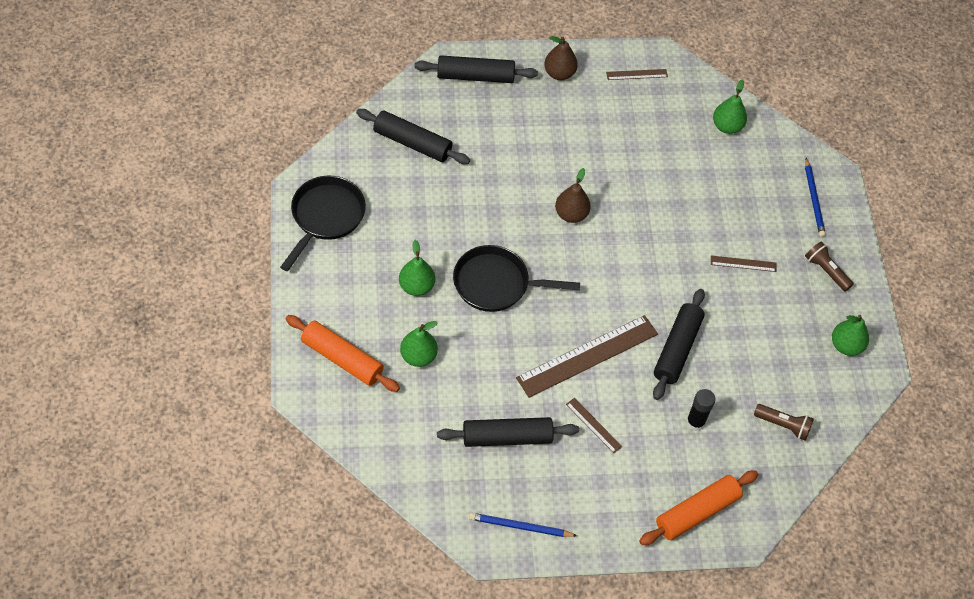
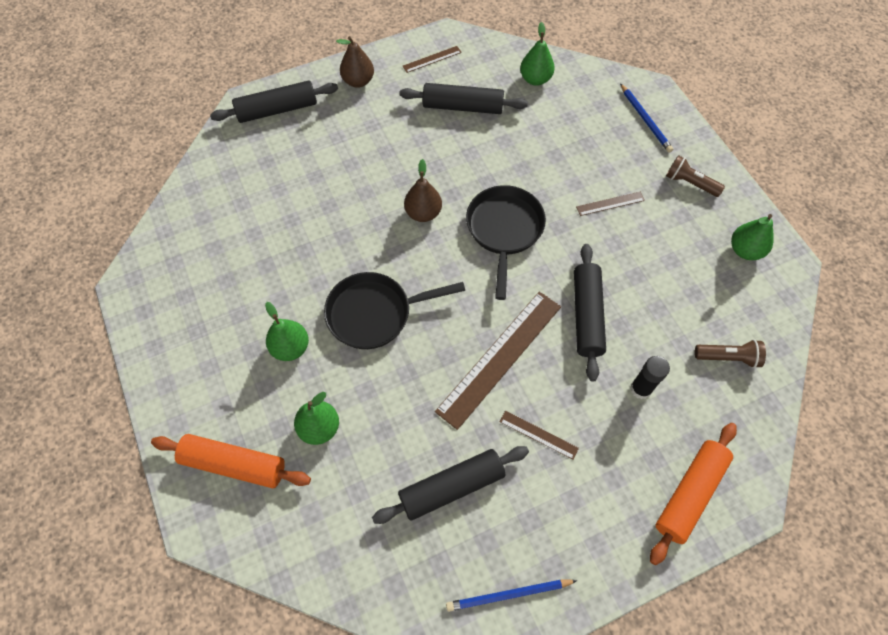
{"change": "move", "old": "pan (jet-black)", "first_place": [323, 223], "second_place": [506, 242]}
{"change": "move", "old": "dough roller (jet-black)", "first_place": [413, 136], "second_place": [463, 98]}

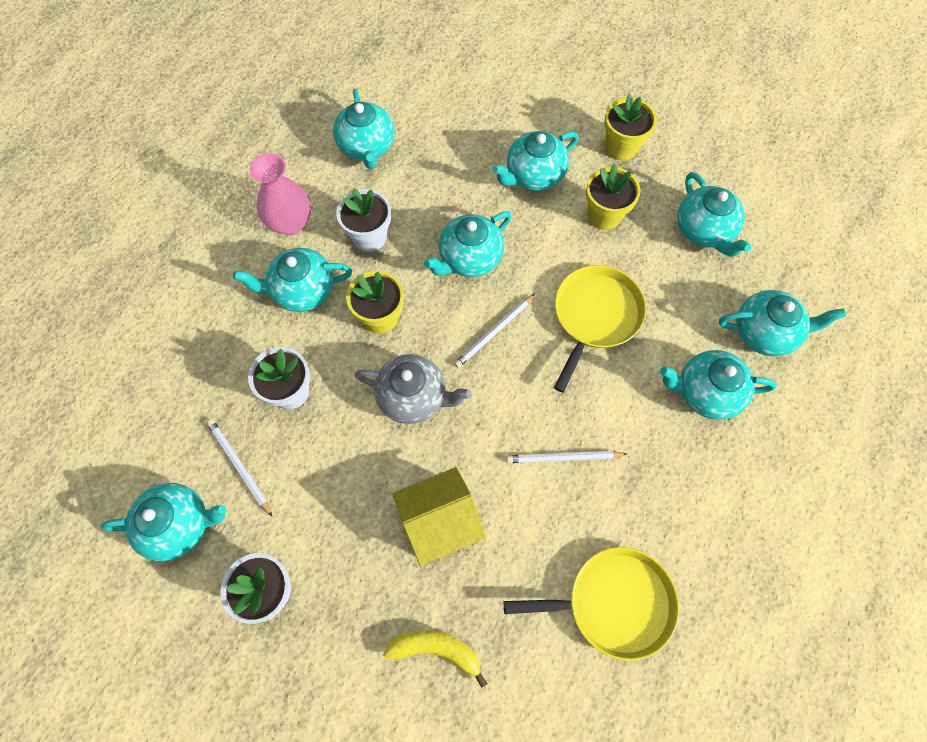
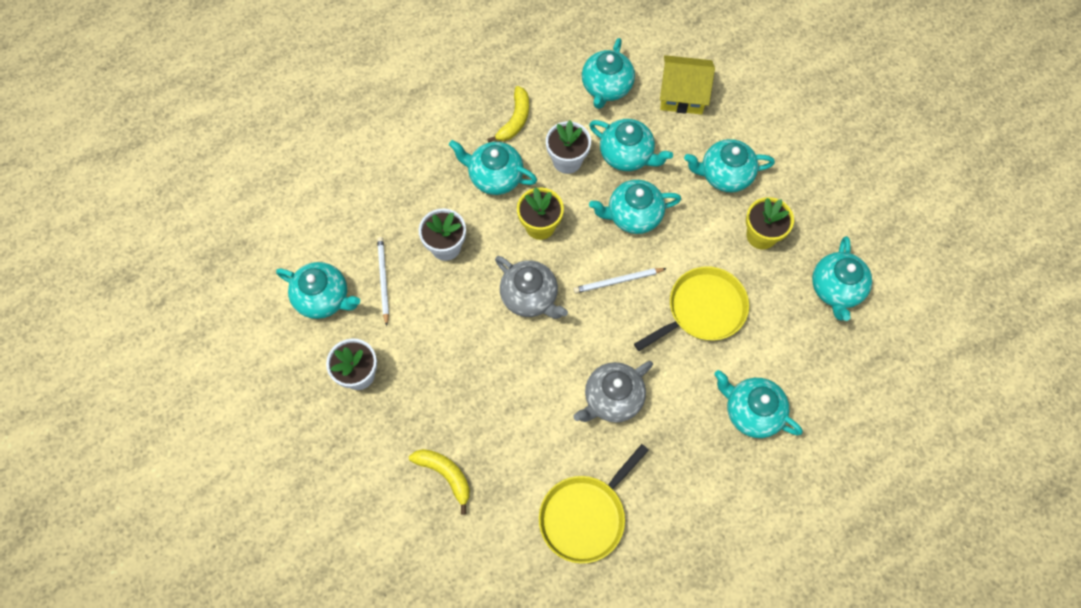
{"change": "delete", "old": "flower pot (bright yellow)", "first_place": [630, 127]}
{"change": "move", "old": "cottage (bright yellow)", "first_place": [439, 516], "second_place": [687, 85]}
{"change": "move", "old": "tea pot (turquoise)", "first_place": [782, 323], "second_place": [631, 145]}
{"change": "replace", "old": "tall vase (rosy)", "new": "toy banana (bright yellow)", "first_place": [280, 194], "second_place": [508, 114]}
{"change": "replace", "old": "pencil (pure white)", "new": "tea pot (grey)", "first_place": [566, 457], "second_place": [613, 391]}
{"change": "rotate", "old": "pan (bright yellow)", "first_place": [591, 604], "second_place": [594, 504], "degrees": 105}

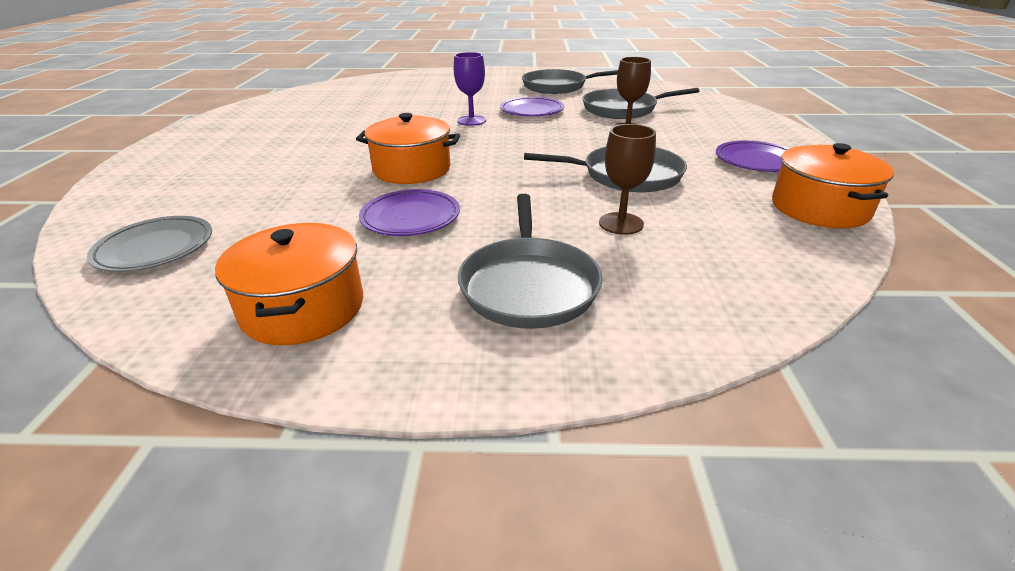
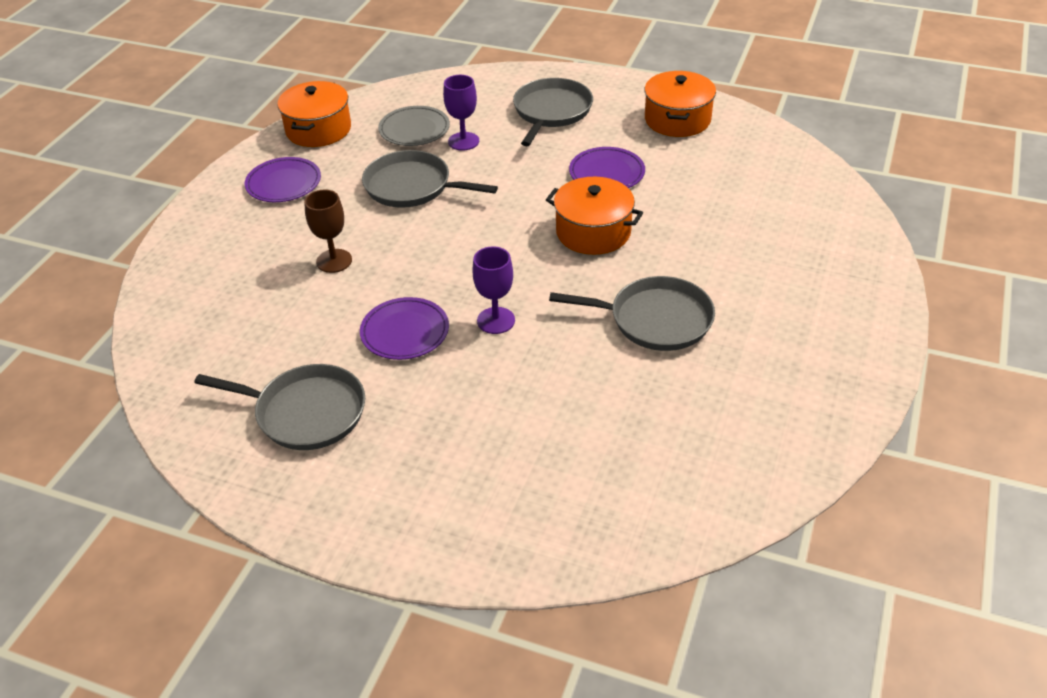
{"change": "move", "old": "dinner plate (grey)", "first_place": [149, 244], "second_place": [414, 126]}
{"change": "move", "old": "pan (grey)", "first_place": [641, 103], "second_place": [632, 313]}
{"change": "recolor", "old": "goblet (brown)", "new": "goblet (royal purple)", "first_place": [627, 179], "second_place": [461, 113]}

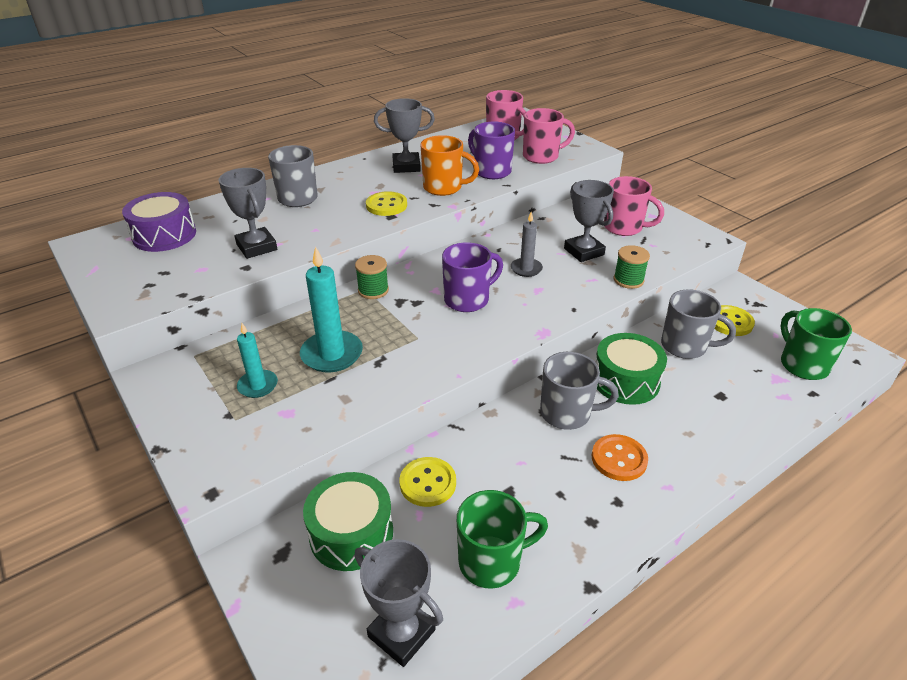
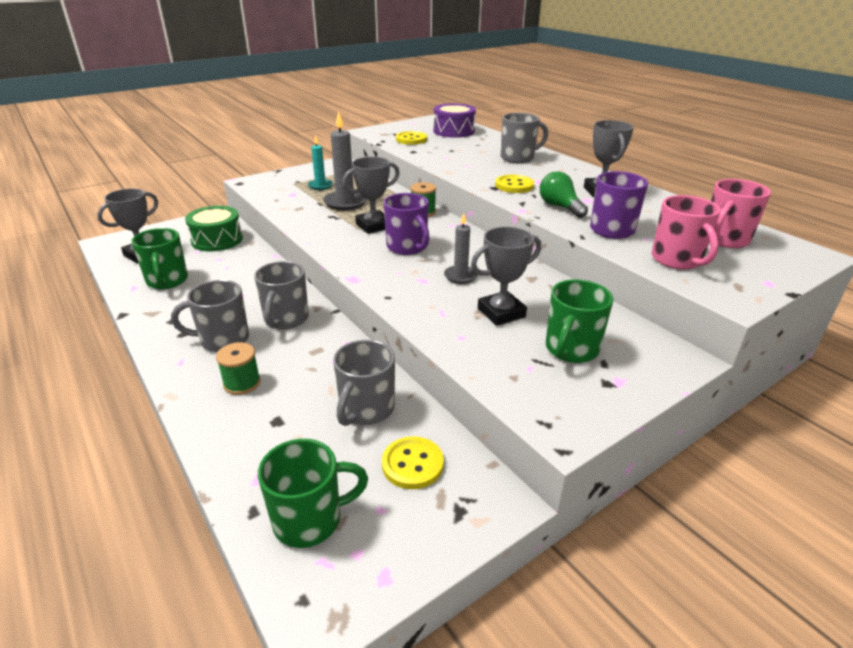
{"change": "delete", "old": "toy drum (emerald)", "first_place": [631, 369]}
{"change": "move", "old": "prize cup (grey)", "first_place": [248, 213], "second_place": [371, 195]}
{"change": "move", "old": "sewing button (bright yellow)", "first_place": [428, 482], "second_place": [411, 138]}
{"change": "move", "old": "bobbin (emerald)", "first_place": [632, 267], "second_place": [238, 368]}
{"change": "replace", "old": "mug (bright orange)", "new": "light bulb (emerald)", "first_place": [449, 165], "second_place": [564, 194]}
{"change": "replace", "old": "sewing button (bright orange)", "new": "mug (grey)", "first_place": [620, 457], "second_place": [210, 316]}
{"change": "recolor", "old": "wax candle (turquoise)", "new": "wax candle (grey)", "first_place": [331, 309], "second_place": [345, 160]}
{"change": "recolor", "old": "mug (rosy)", "new": "mug (emerald)", "first_place": [634, 206], "second_place": [580, 321]}

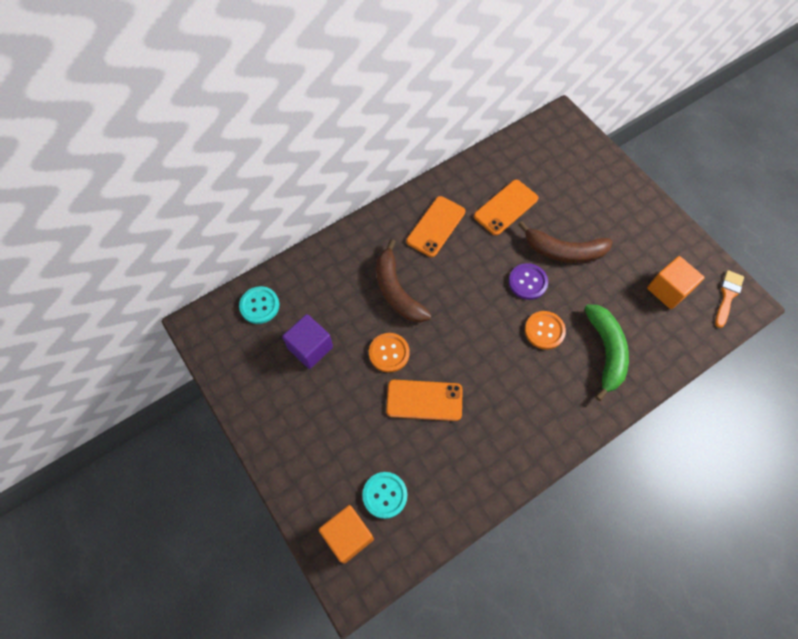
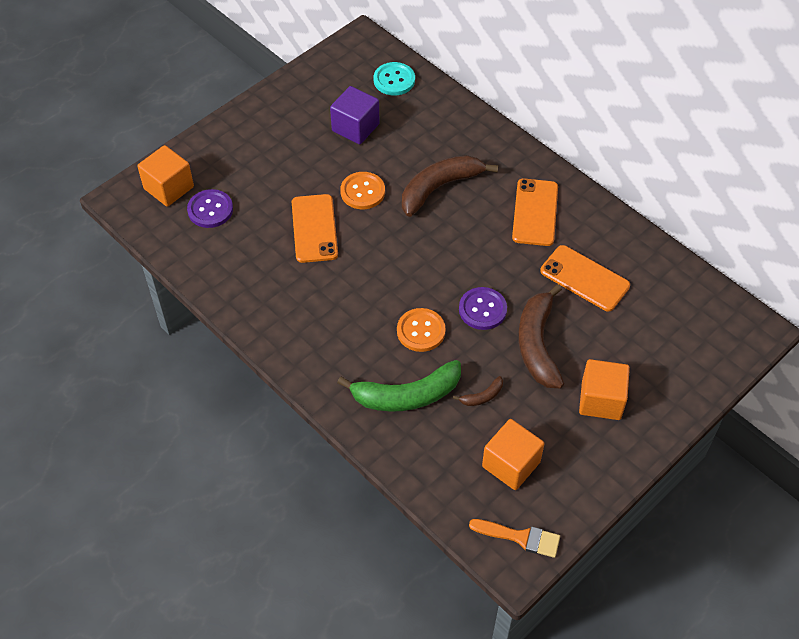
{"change": "insert", "new": "toy banana (brown)", "second_place": [478, 391]}
{"change": "insert", "new": "solid cube (bright orange)", "second_place": [604, 389]}
{"change": "recolor", "old": "sewing button (turquoise)", "new": "sewing button (royal purple)", "first_place": [384, 495], "second_place": [210, 208]}
{"change": "rotate", "old": "mobile phone (bright orange)", "first_place": [435, 226], "second_place": [535, 212], "degrees": 75}

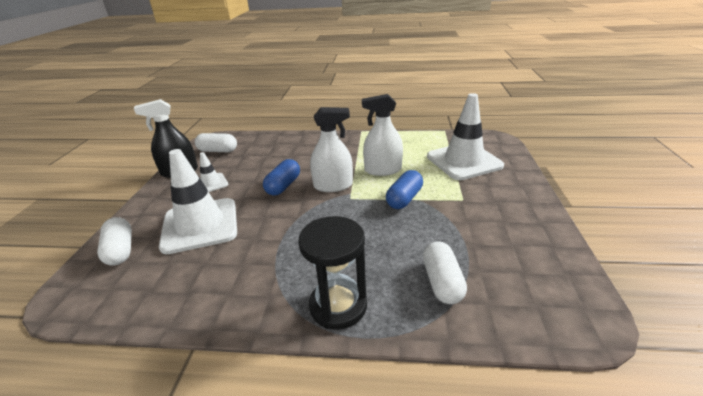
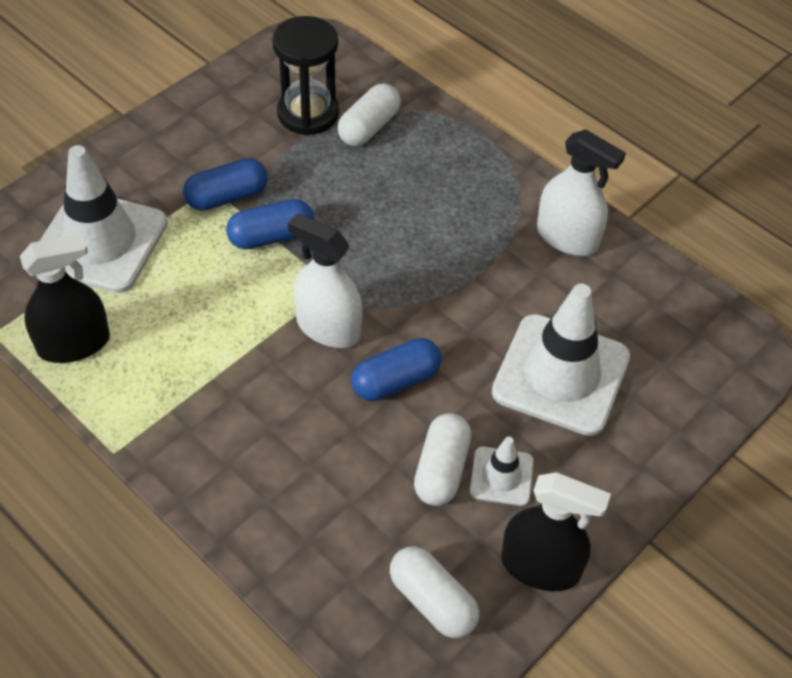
{"change": "insert", "new": "sprayer (jet-black)", "second_place": [65, 298]}
{"change": "insert", "new": "pill shape (cobalt)", "second_place": [225, 184]}
{"change": "move", "old": "pill shape (pure white)", "first_place": [114, 241], "second_place": [442, 459]}
{"change": "move", "old": "sandglass (jet-black)", "first_place": [332, 273], "second_place": [305, 75]}
{"change": "move", "old": "sprayer (pure white)", "first_place": [382, 135], "second_place": [581, 192]}

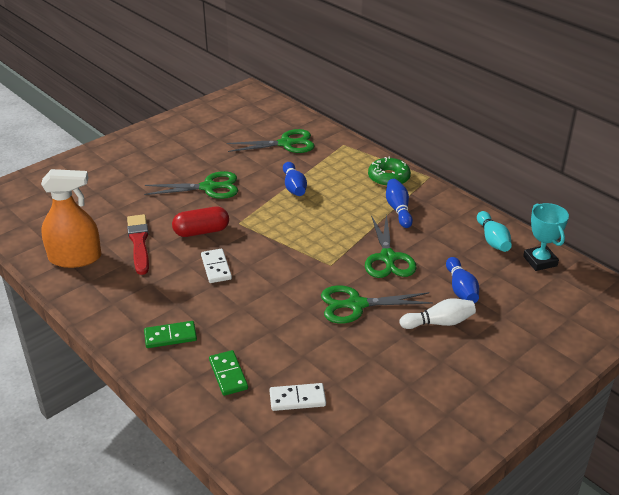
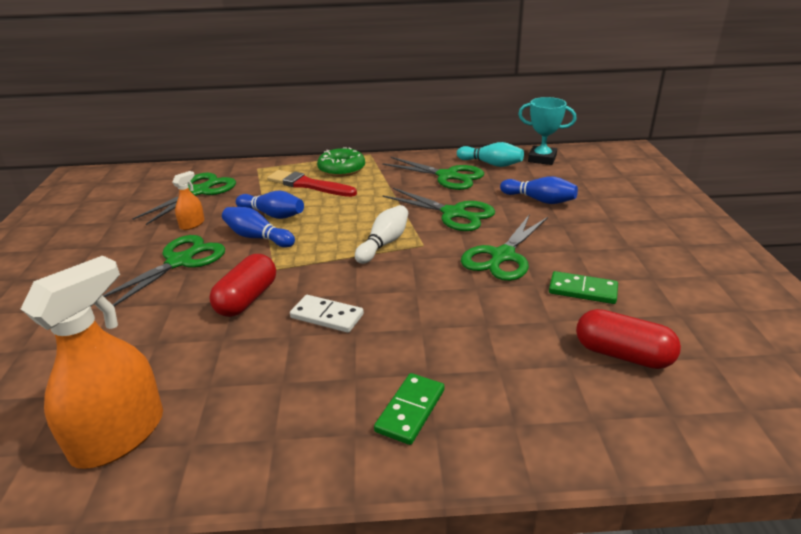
{"change": "insert", "new": "sprayer (bright orange)", "second_place": [188, 200]}
{"change": "insert", "new": "pair of scissors (emerald)", "second_place": [433, 173]}
{"change": "move", "old": "paintbrush (crimson)", "first_place": [138, 244], "second_place": [312, 183]}
{"change": "move", "old": "domino (emerald)", "first_place": [228, 373], "second_place": [583, 287]}
{"change": "move", "old": "bowling pin (cobalt)", "first_place": [399, 203], "second_place": [258, 227]}
{"change": "move", "old": "bowling pin (pure white)", "first_place": [438, 313], "second_place": [381, 234]}
{"change": "replace", "old": "domino (pure white)", "new": "pill shape (crimson)", "first_place": [297, 397], "second_place": [628, 339]}

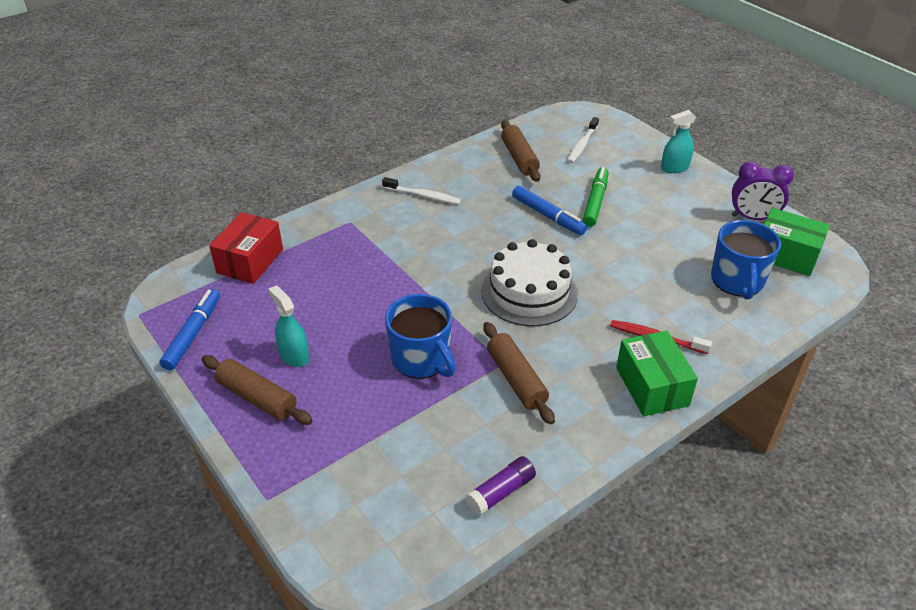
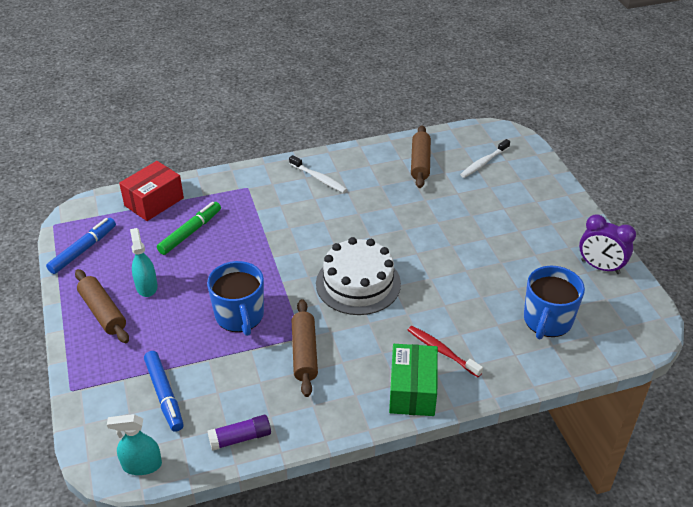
{"change": "delete", "old": "box (emerald)", "first_place": [797, 242]}
{"change": "move", "old": "marker pen (cobalt)", "first_place": [549, 210], "second_place": [164, 391]}
{"change": "move", "old": "marker pen (emerald)", "first_place": [595, 197], "second_place": [189, 228]}
{"change": "move", "old": "sprayer (turquoise)", "first_place": [678, 141], "second_place": [134, 444]}

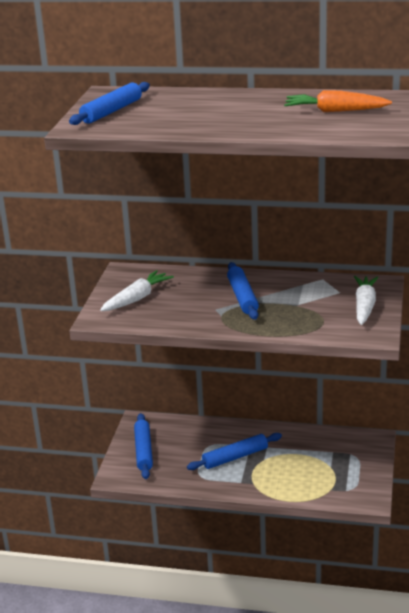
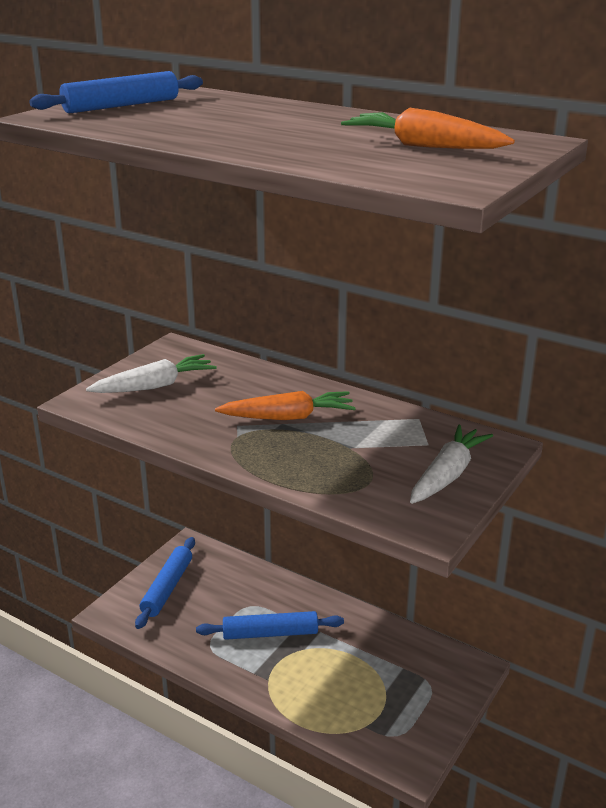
{"change": "replace", "old": "dough roller (cobalt)", "new": "toy carrot (bright orange)", "first_place": [243, 291], "second_place": [285, 405]}

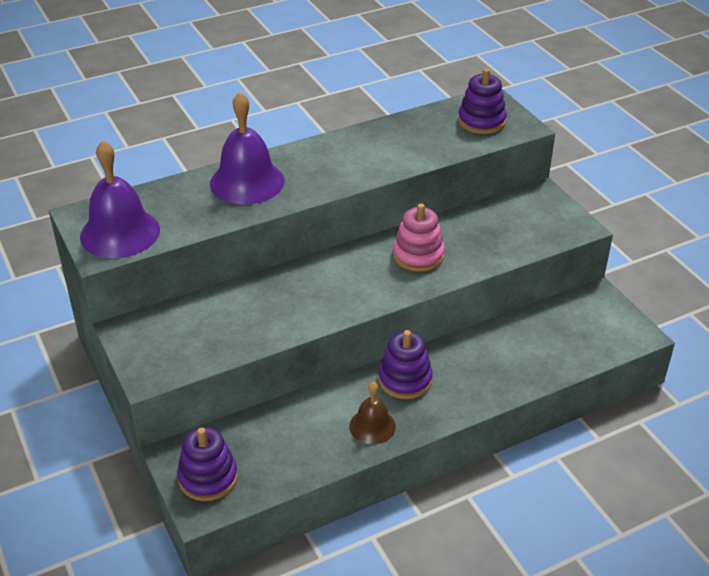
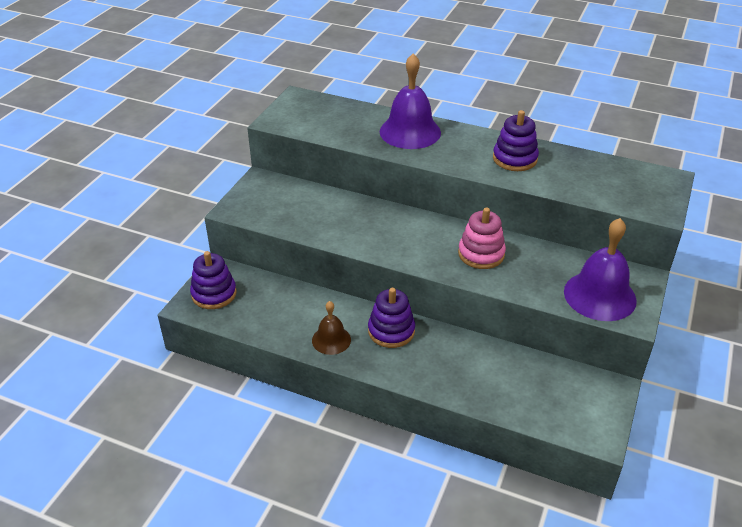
{"change": "move", "old": "bell (royal purple)", "first_place": [120, 199], "second_place": [600, 269]}
{"change": "move", "old": "stacking rings (royal purple)", "first_place": [482, 101], "second_place": [516, 140]}

